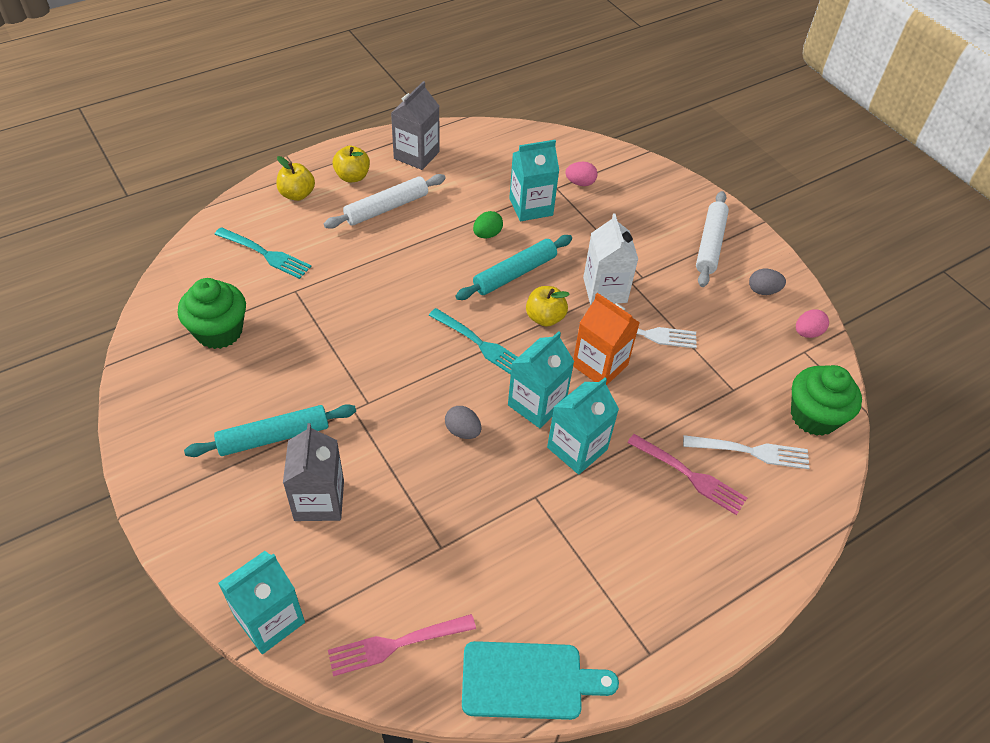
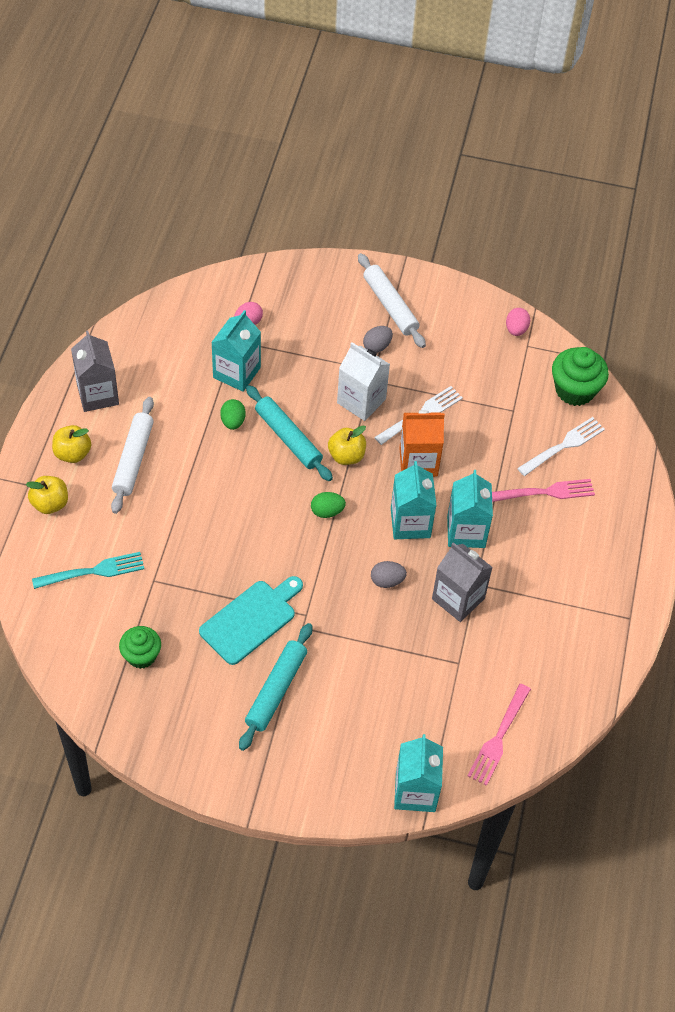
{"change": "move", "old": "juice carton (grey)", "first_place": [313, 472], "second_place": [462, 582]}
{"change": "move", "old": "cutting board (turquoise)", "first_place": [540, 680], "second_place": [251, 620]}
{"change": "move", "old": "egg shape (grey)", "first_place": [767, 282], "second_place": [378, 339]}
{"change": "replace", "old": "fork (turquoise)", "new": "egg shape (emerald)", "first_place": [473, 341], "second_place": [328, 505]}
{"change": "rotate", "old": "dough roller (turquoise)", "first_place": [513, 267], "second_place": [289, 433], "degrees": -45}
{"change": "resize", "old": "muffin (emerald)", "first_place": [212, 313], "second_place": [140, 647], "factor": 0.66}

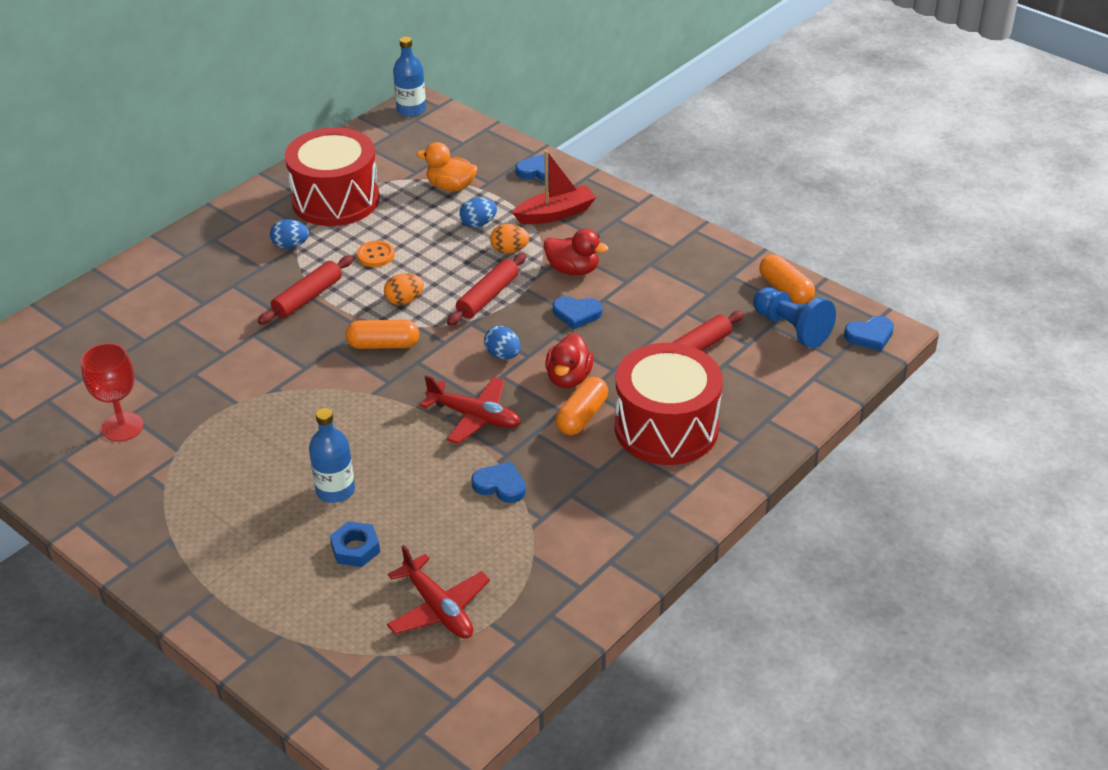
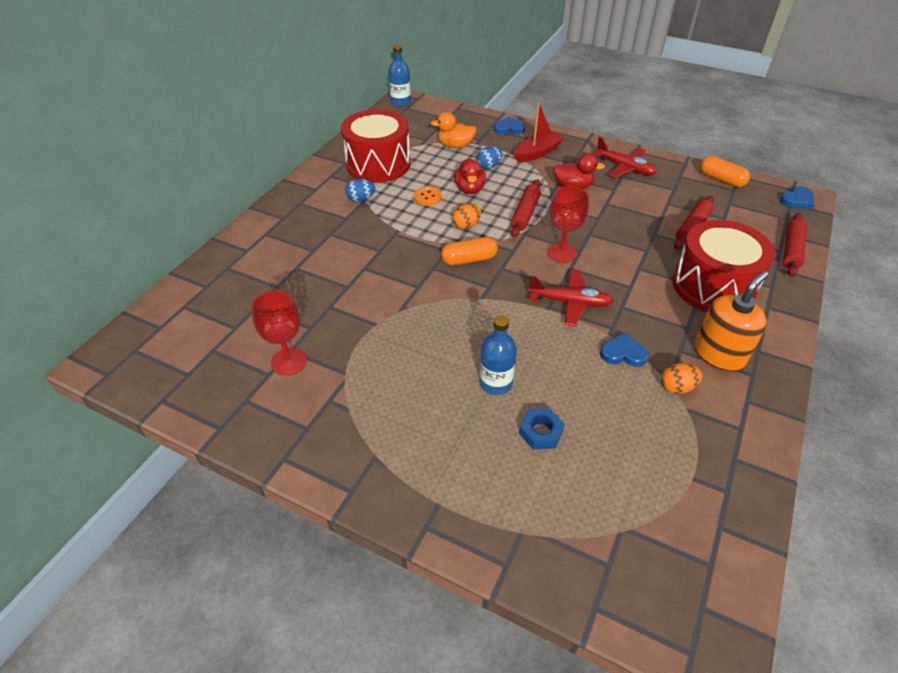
{"change": "delete", "old": "heart (cobalt)", "first_place": [577, 312]}
{"change": "delete", "old": "pill shape (bright orange)", "first_place": [582, 406]}
{"change": "delete", "old": "game pawn (cobalt)", "first_place": [794, 317]}
{"change": "insert", "new": "pump bottle (bright orange)", "second_place": [731, 321]}
{"change": "move", "old": "dough roller (crimson)", "first_place": [305, 290], "second_place": [795, 245]}
{"change": "move", "old": "aeroplane (crimson)", "first_place": [438, 592], "second_place": [624, 157]}
{"change": "move", "old": "egg shape (bright orange)", "first_place": [509, 238], "second_place": [682, 378]}
{"change": "move", "old": "toy duck (crimson)", "first_place": [569, 360], "second_place": [470, 176]}
{"change": "replace", "old": "egg shape (cobalt)", "new": "goblet (crimson)", "first_place": [502, 342], "second_place": [568, 224]}

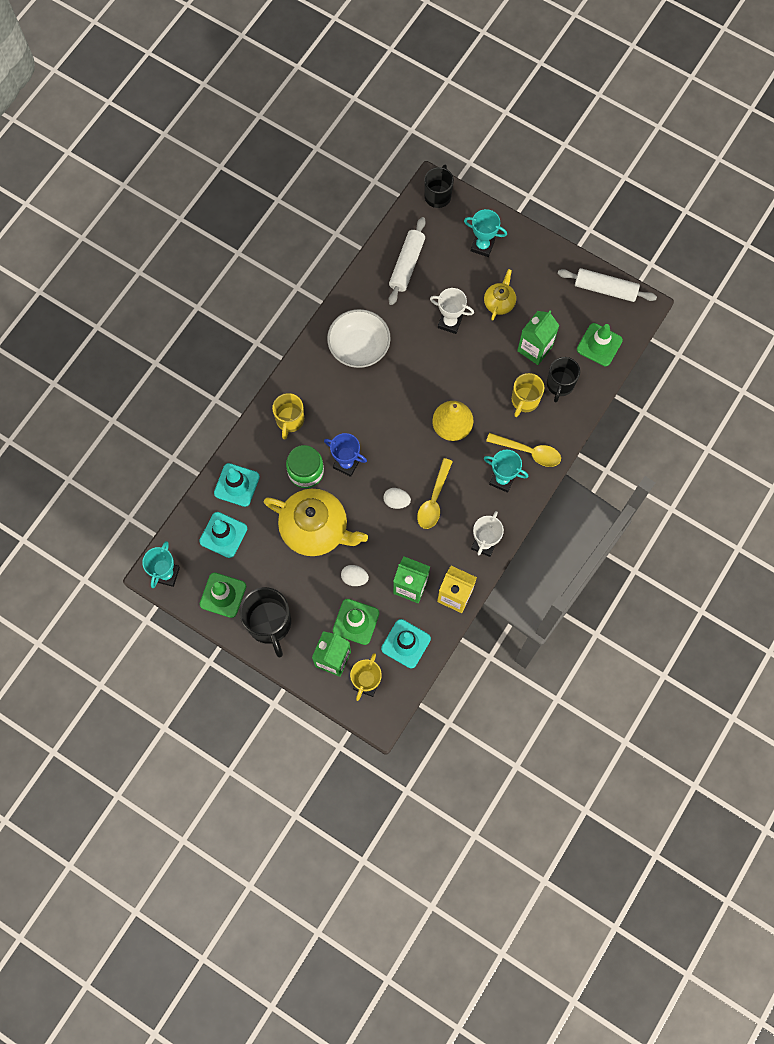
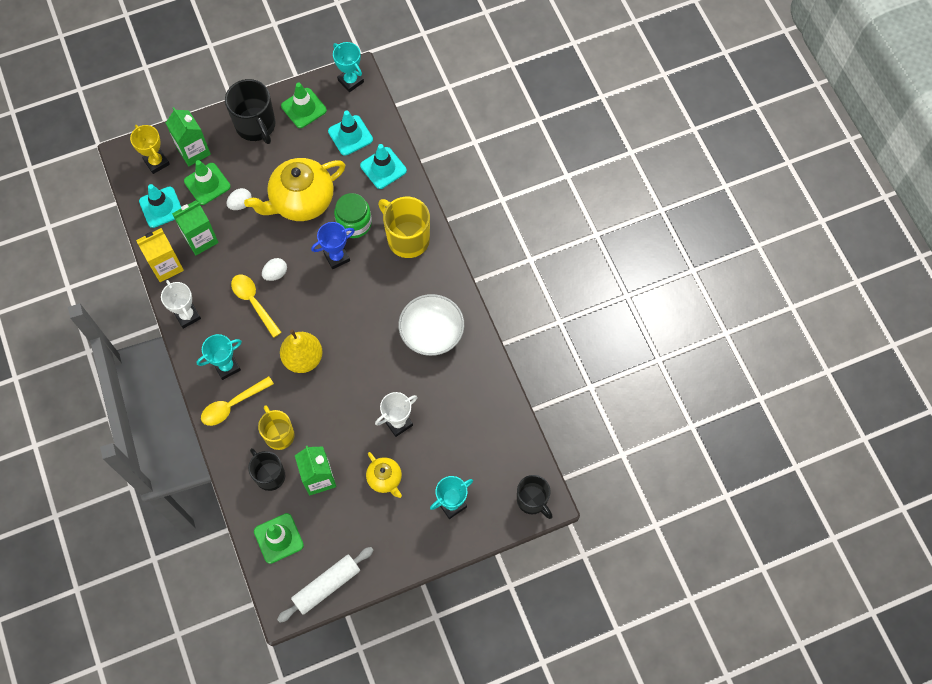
{"change": "delete", "old": "dough roller (pure white)", "first_place": [407, 261]}
{"change": "rotate", "old": "mug (jet-black)", "first_place": [265, 622], "second_place": [250, 111], "degrees": -135}
{"change": "resize", "old": "mug (bright yellow)", "first_place": [288, 416], "second_place": [404, 227], "factor": 1.51}

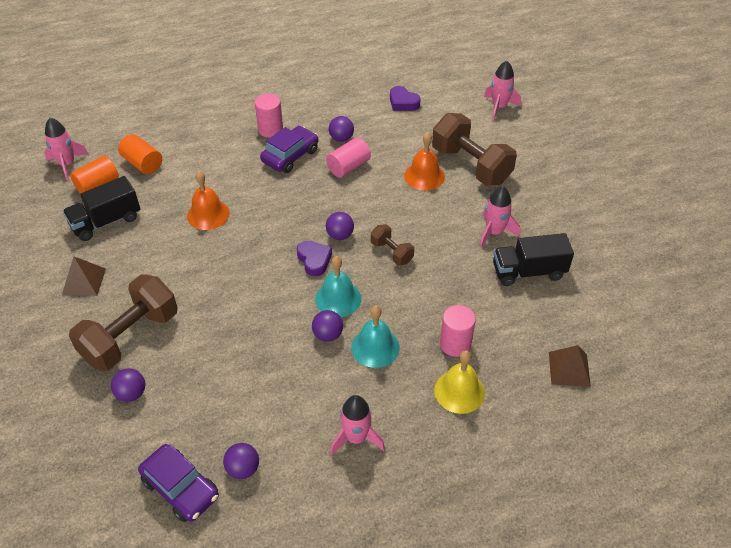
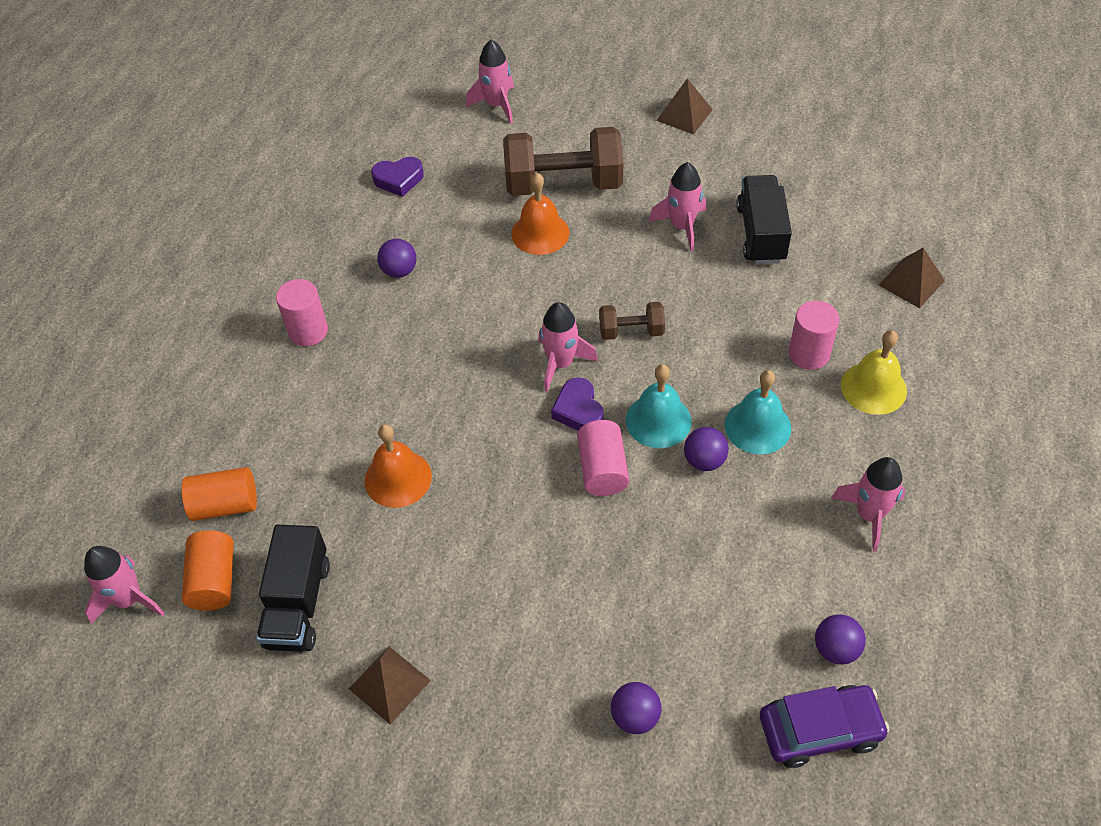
{"change": "delete", "old": "dumbbell (brown)", "first_place": [123, 322]}
{"change": "delete", "old": "car (royal purple)", "first_place": [289, 149]}
{"change": "insert", "new": "pyramid shape (brown)", "second_place": [684, 106]}
{"change": "move", "old": "cylinder shape (rosy)", "first_place": [348, 157], "second_place": [603, 458]}
{"change": "replace", "old": "play ball (royal purple)", "new": "toy rocket (rosy)", "first_place": [340, 226], "second_place": [568, 347]}
{"change": "rotate", "old": "heart (royal purple)", "first_place": [314, 258], "second_place": [577, 404], "degrees": -120}
{"change": "rotate", "old": "truck (jet-black)", "first_place": [533, 259], "second_place": [764, 219], "degrees": 150}

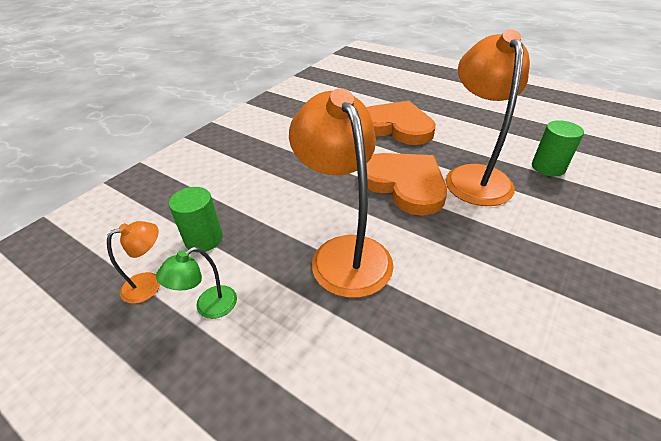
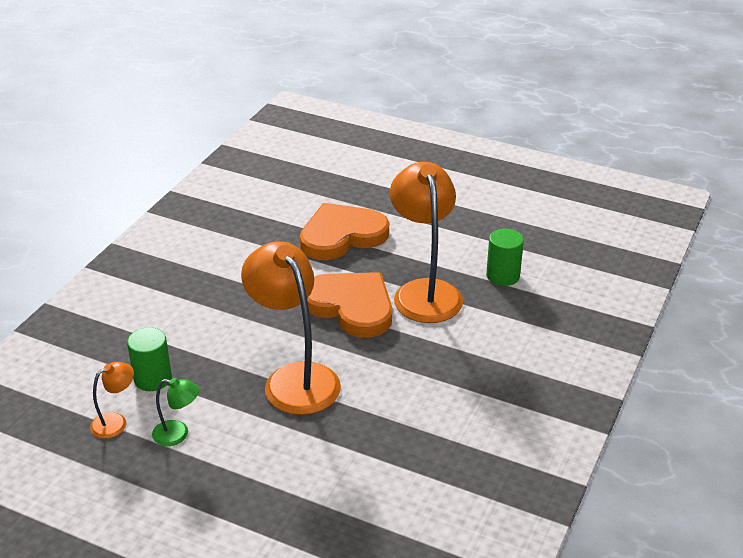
{"change": "rotate", "old": "lamp (emerald)", "first_place": [196, 283], "second_place": [175, 412], "degrees": -120}
{"change": "rotate", "old": "heart (bright orange)", "first_place": [401, 123], "second_place": [344, 231], "degrees": -45}

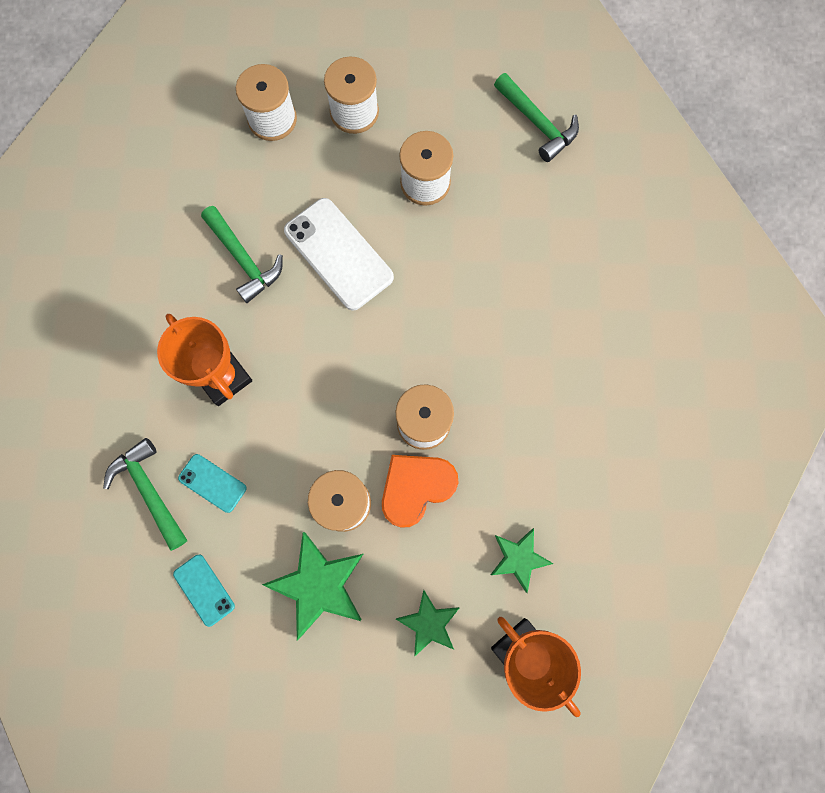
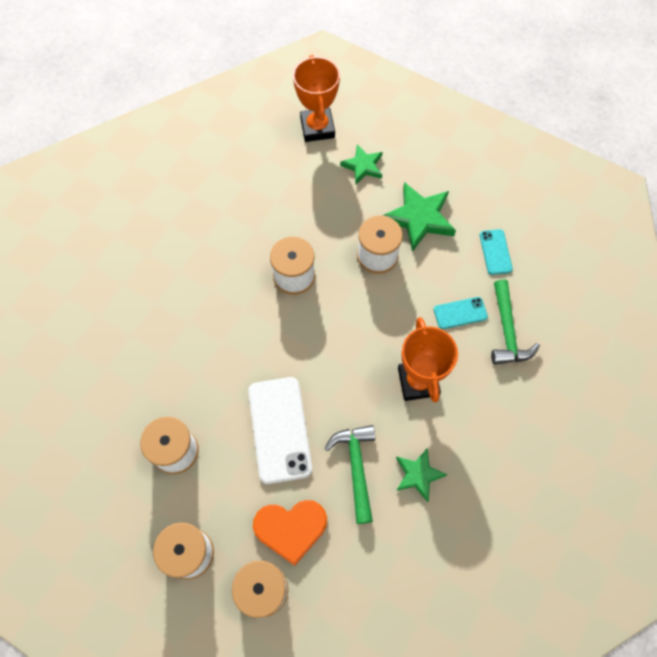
{"change": "delete", "old": "carpenter's hammer (emerald)", "first_place": [536, 117]}
{"change": "move", "old": "heart (bright orange)", "first_place": [420, 491], "second_place": [290, 533]}
{"change": "move", "old": "star shape (emerald)", "first_place": [521, 560], "second_place": [421, 475]}
{"change": "rotate", "old": "mobile phone (turquoise)", "first_place": [212, 483], "second_place": [461, 313], "degrees": -75}

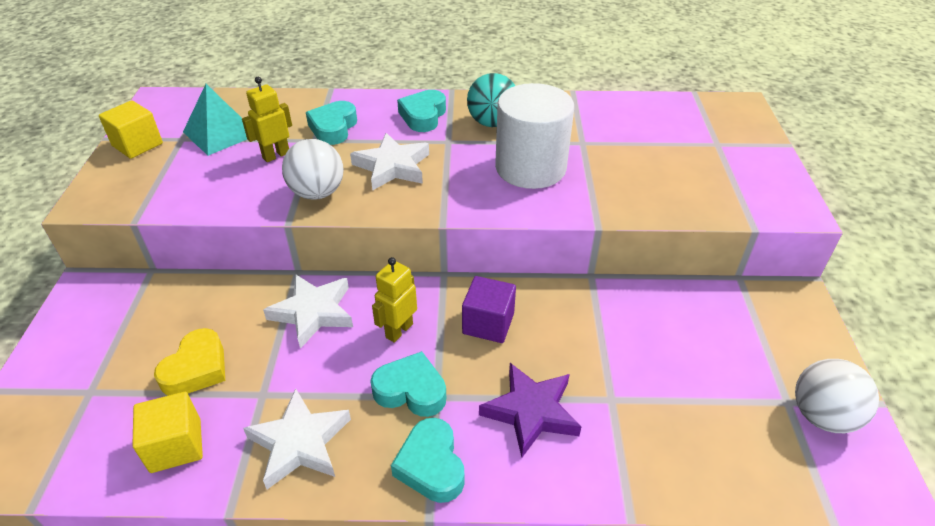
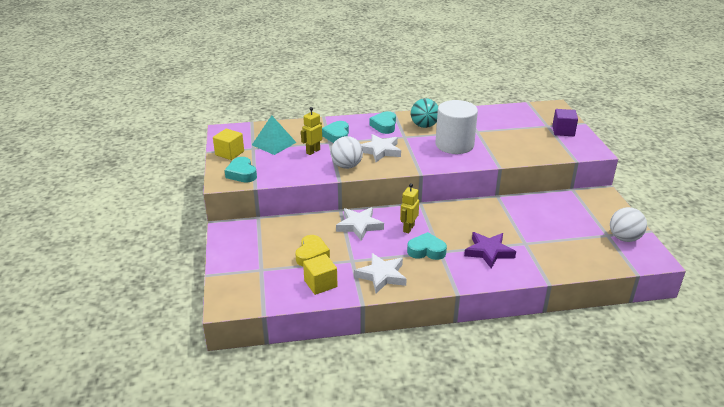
{"change": "move", "old": "heart (turquoise)", "first_place": [428, 460], "second_place": [241, 170]}
{"change": "move", "old": "solid cube (royal purple)", "first_place": [489, 309], "second_place": [565, 122]}

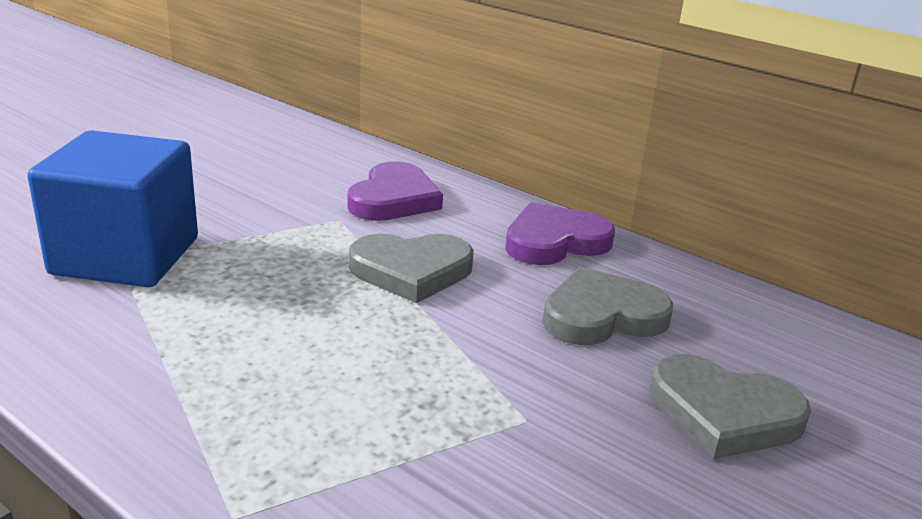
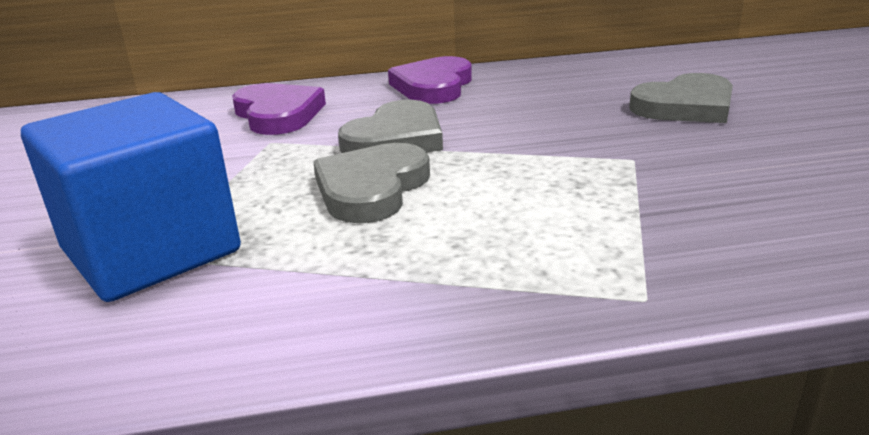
{"change": "move", "old": "heart (grey)", "first_place": [607, 306], "second_place": [371, 183]}

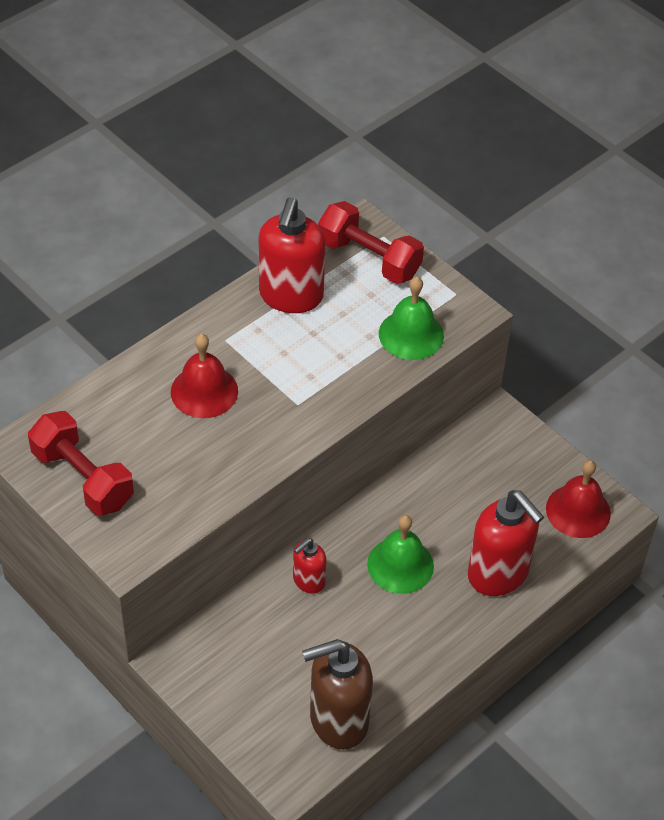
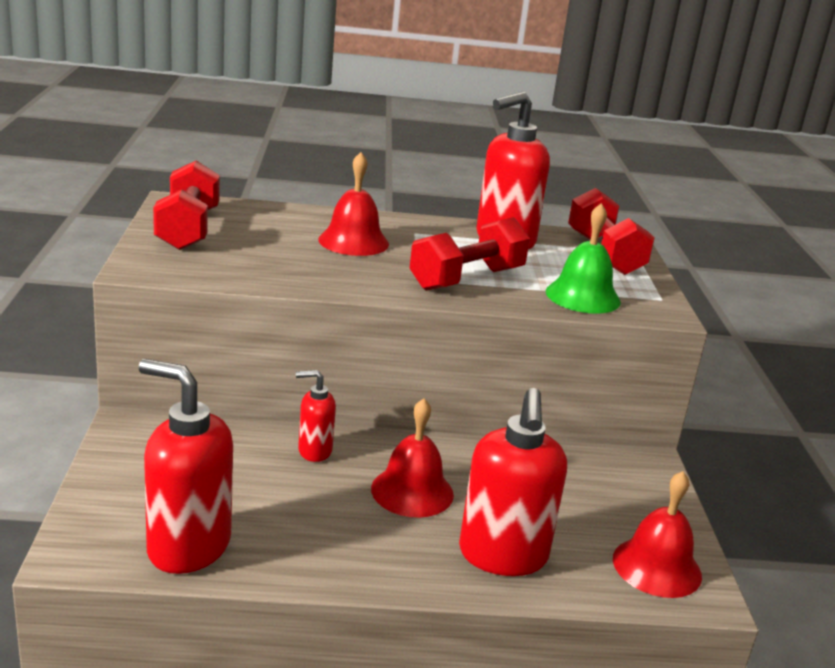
{"change": "insert", "new": "dumbbell (crimson)", "second_place": [470, 254]}
{"change": "recolor", "old": "pump bottle (brown)", "new": "pump bottle (crimson)", "first_place": [337, 694], "second_place": [186, 466]}
{"change": "recolor", "old": "bell (emerald)", "new": "bell (crimson)", "first_place": [400, 554], "second_place": [412, 458]}

